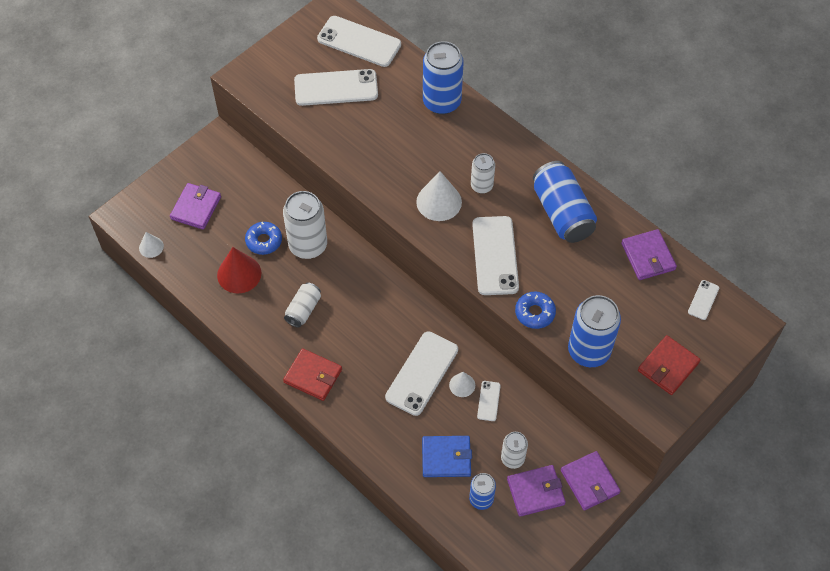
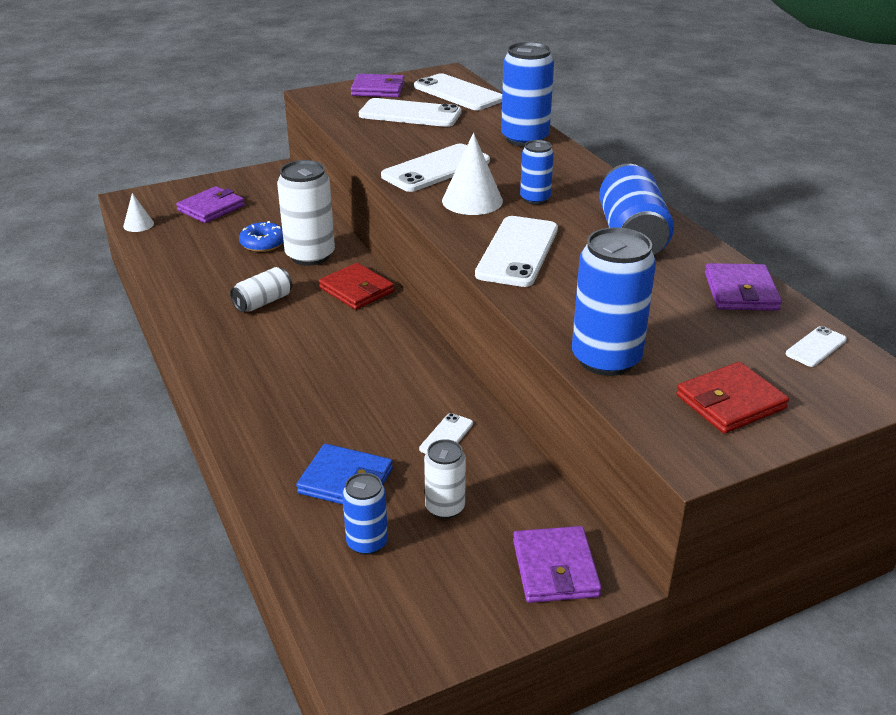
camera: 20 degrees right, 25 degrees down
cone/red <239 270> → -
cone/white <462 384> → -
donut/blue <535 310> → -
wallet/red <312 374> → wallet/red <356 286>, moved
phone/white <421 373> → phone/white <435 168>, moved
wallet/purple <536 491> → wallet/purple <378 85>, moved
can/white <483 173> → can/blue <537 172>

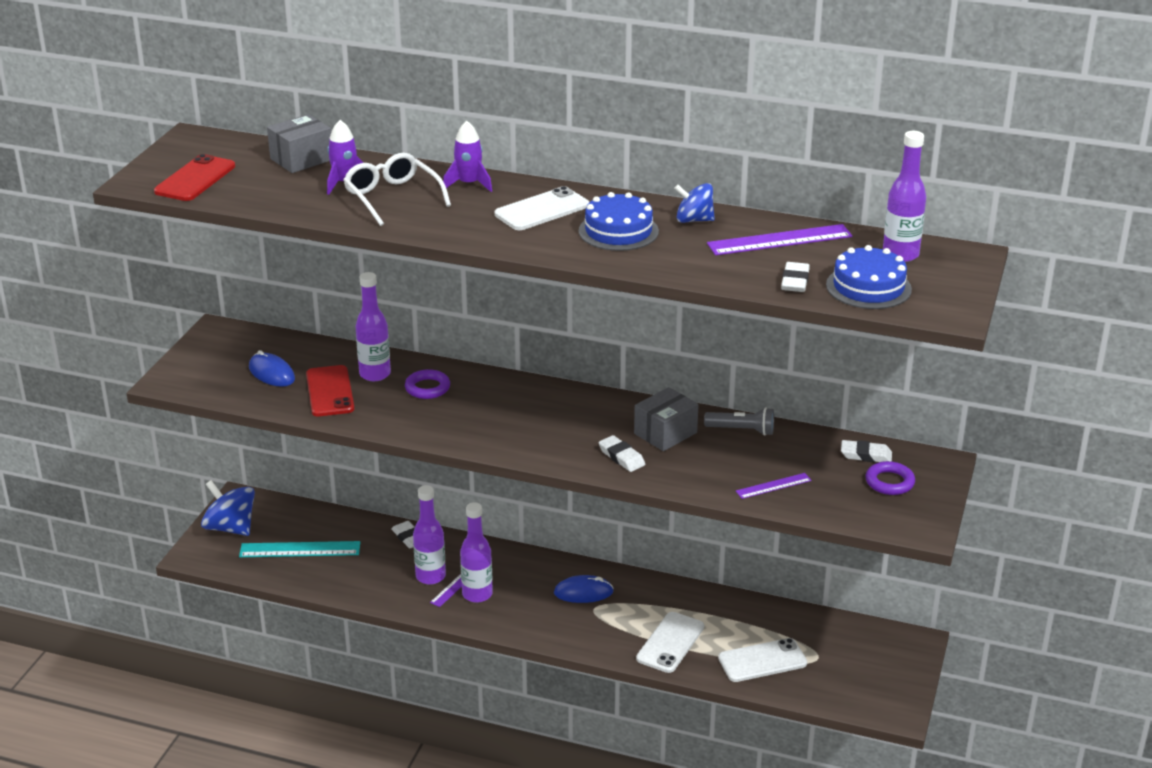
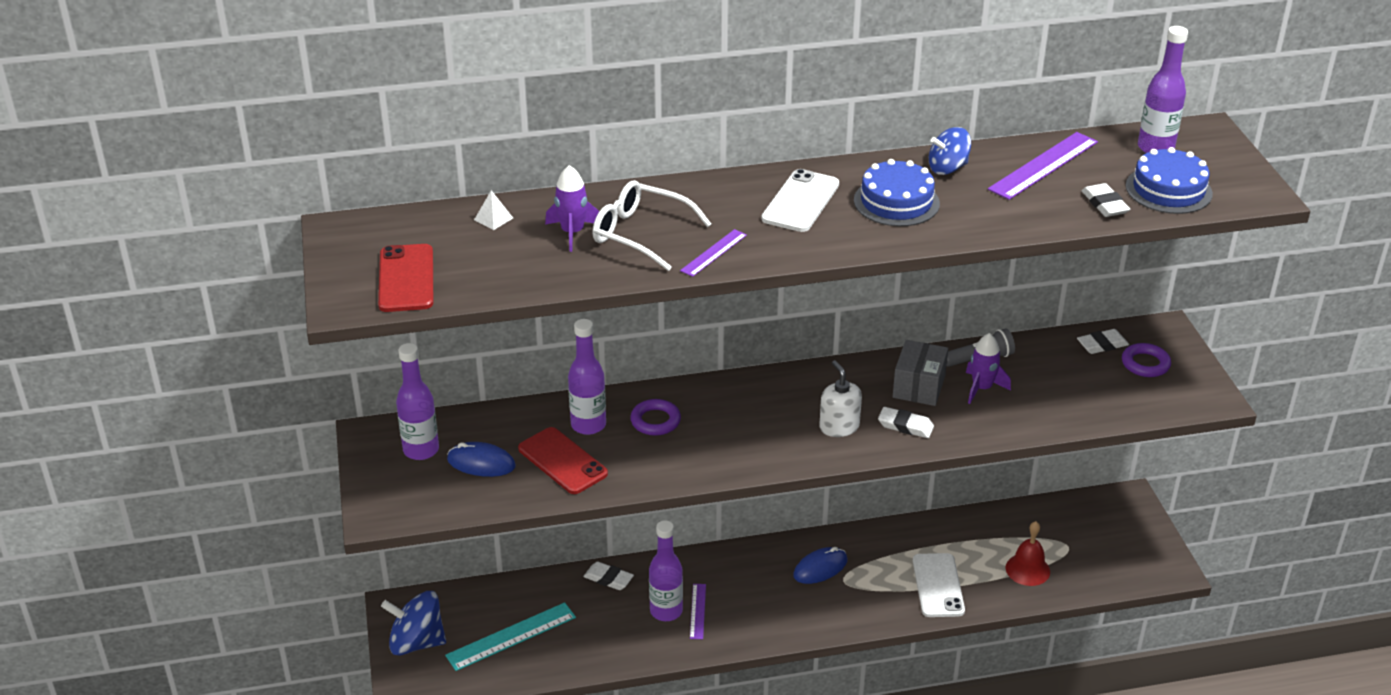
camera: 30 degrees left, 5 degrees up
- → soap dispenser/white <840 398>
rocket/purple <467 156> → rocket/purple <988 368>, moved
bottle/purple <476 552> → bottle/purple <417 401>, moved
ruler/purple <774 486> → ruler/purple <713 253>, moved
box/grey <299 143> → pyramid/white <493 210>
phone/white <762 660> → bell/red <1027 553>

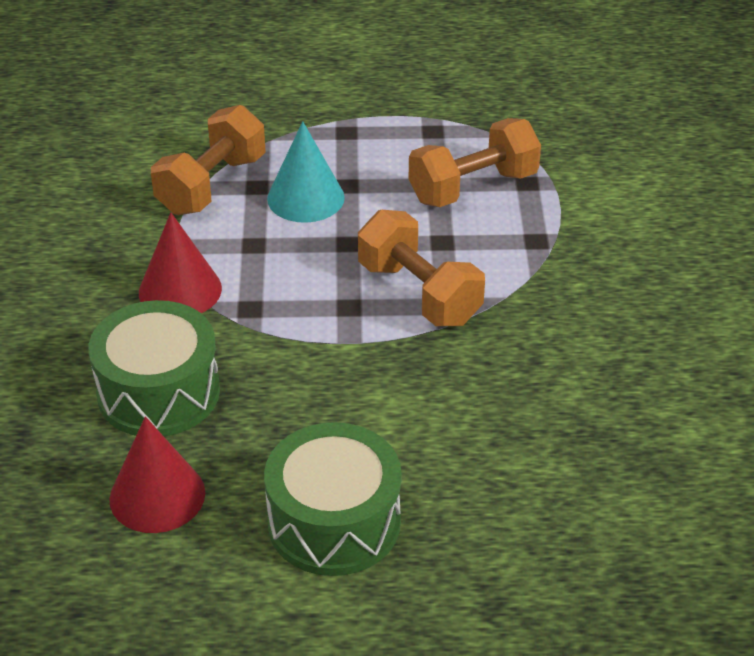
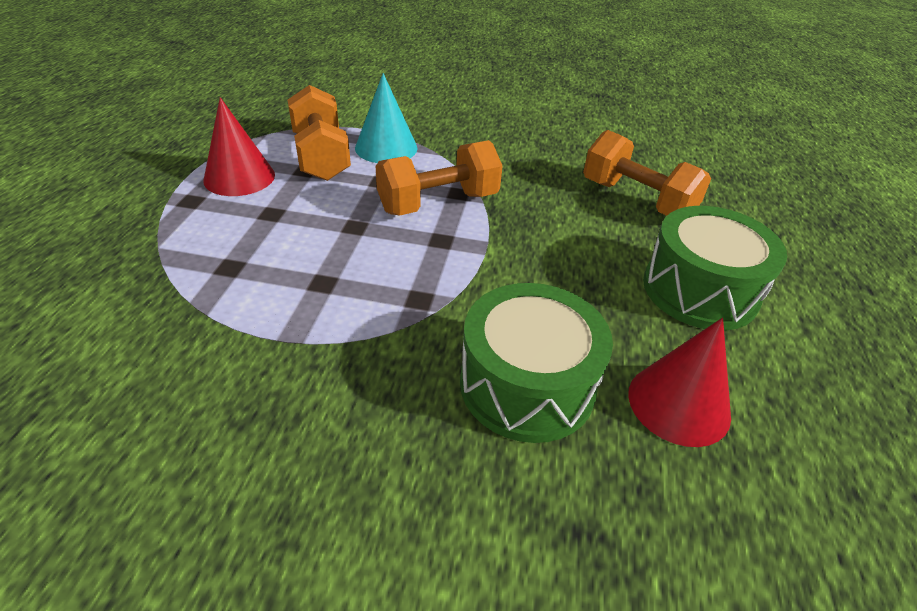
camera: 80 degrees left, 0 degrees up
cone/red <180 262> → cone/red <239 146>, moved
dumbbell/orange <208 160> → dumbbell/orange <647 173>, moved
cone/turquoise <306 172> → cone/turquoise <386 118>, moved

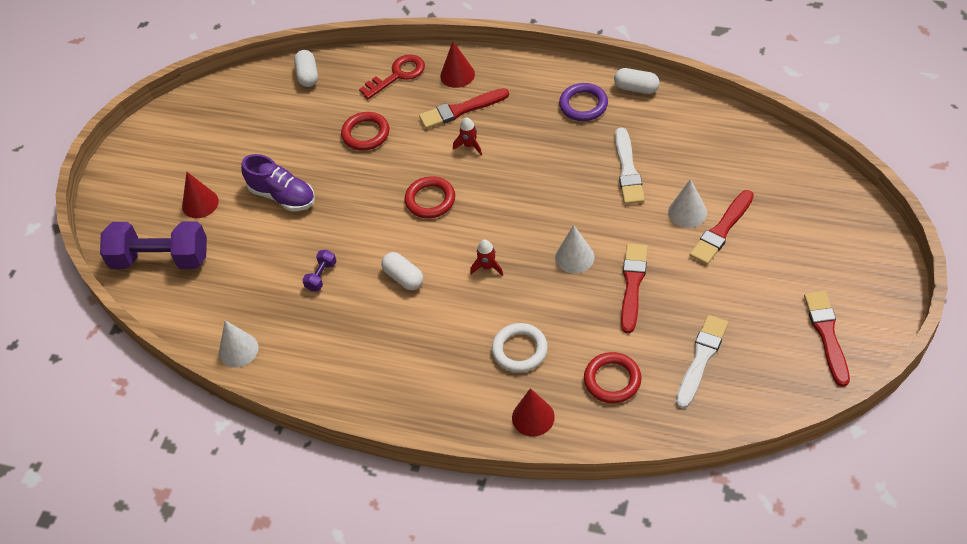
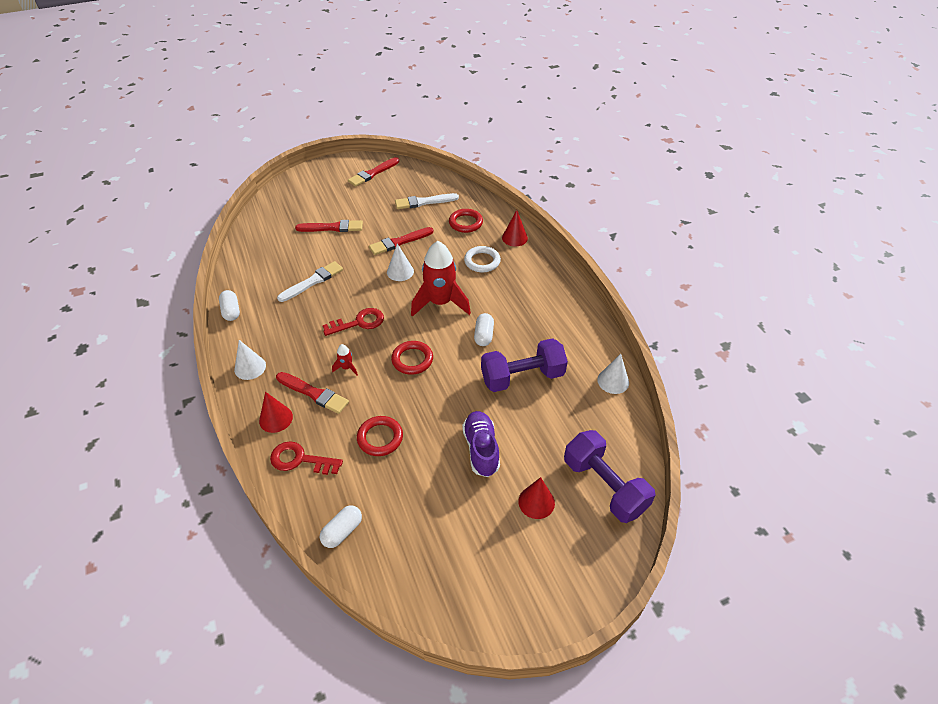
camera: 135 degrees left, 5 degrees down
ring/purple <583 102> → -
- → key/red <353 322>
cone/white <687 203> → cone/white <250 360>, moved
dumbbell/purple <319 270> → dumbbell/purple <524 365>, x2.37
rocket/red <486 258> → rocket/red <441 279>, x2.43

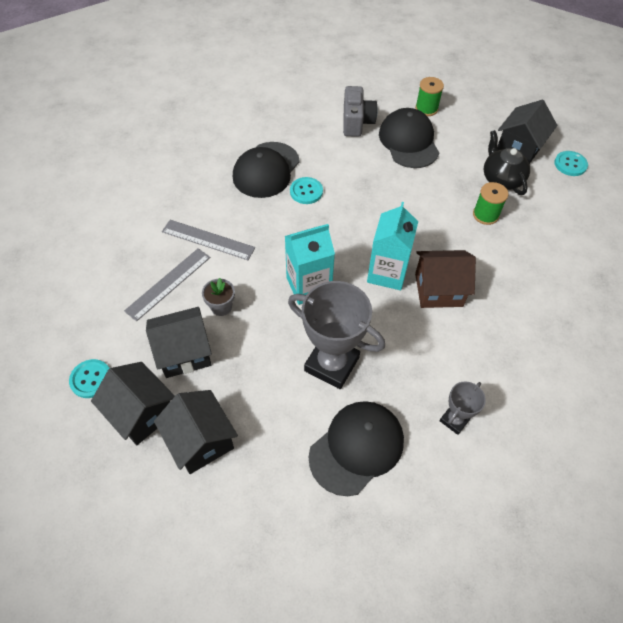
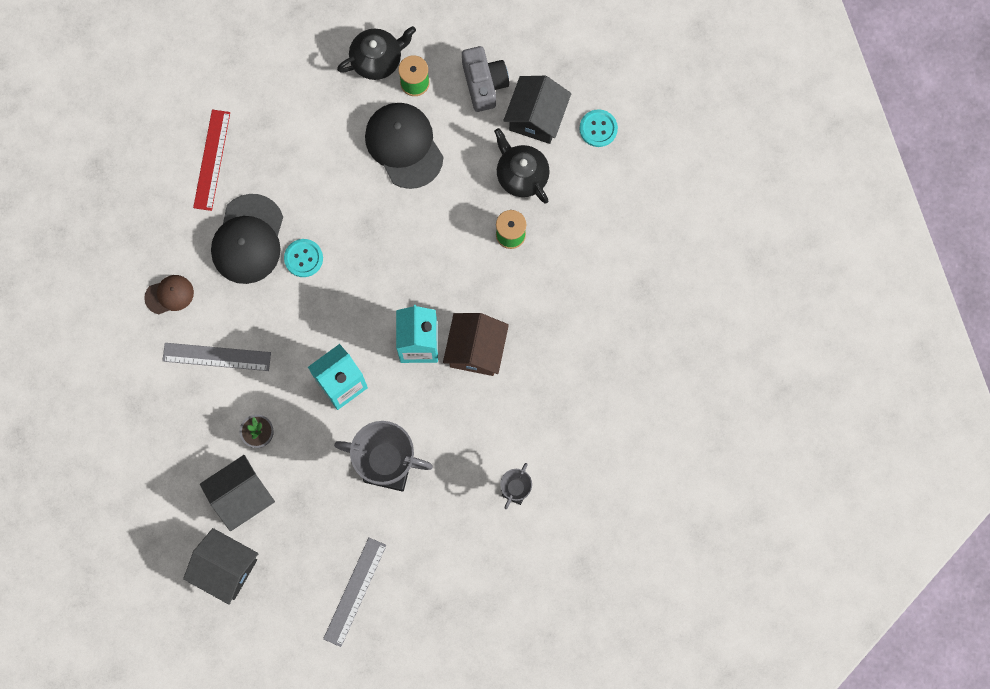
camera: 15 degrees left, 20 degrees up
button/turquoise <89 378> → -
house/black <196 432> → -
cap/black <356 448> → -
- → cap/brown <169 294>
- → ruler/red <211 160>
- → teapot/black <376 53>
ruler/grey <167 284> → ruler/grey <355 592>, moved
camera/grey <360 111> → camera/grey <485 79>, moved
house/brown <445 279> → house/brown <476 344>, 60 degrees counterclockwise

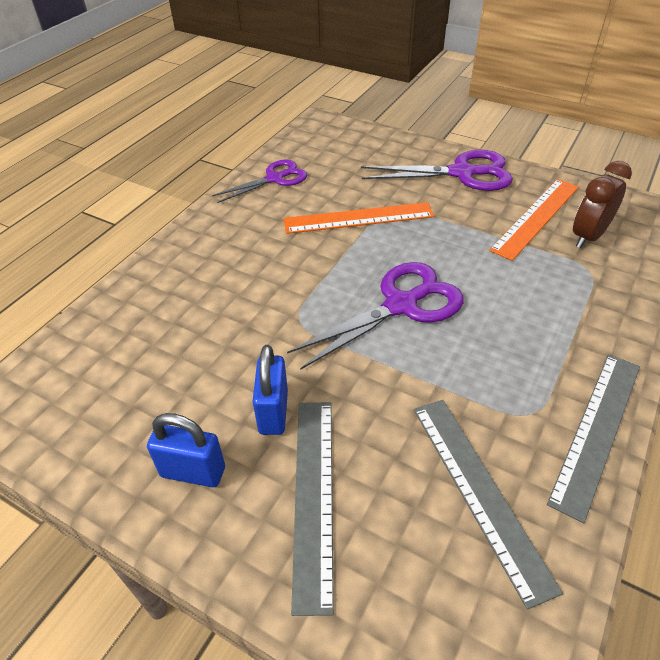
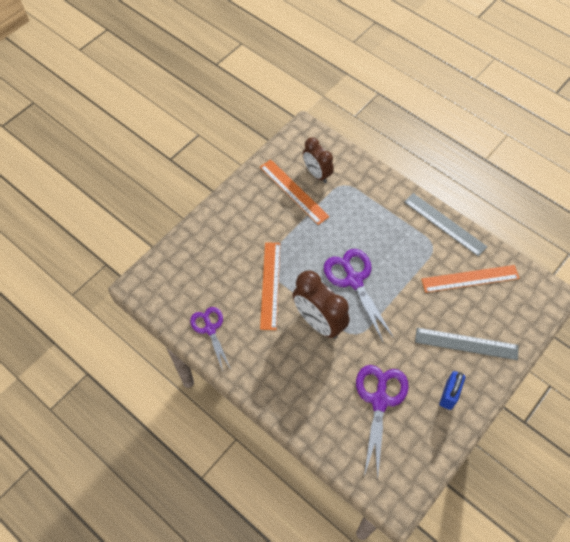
camera: 80 degrees left, 15 degrees up
padlock/blue <270 390> → -
- → clock/brown <321 304>
scissors/purple <437 170> → scissors/purple <382 422>, moved
ruler/grey <488 504> → ruler/orange <470 279>

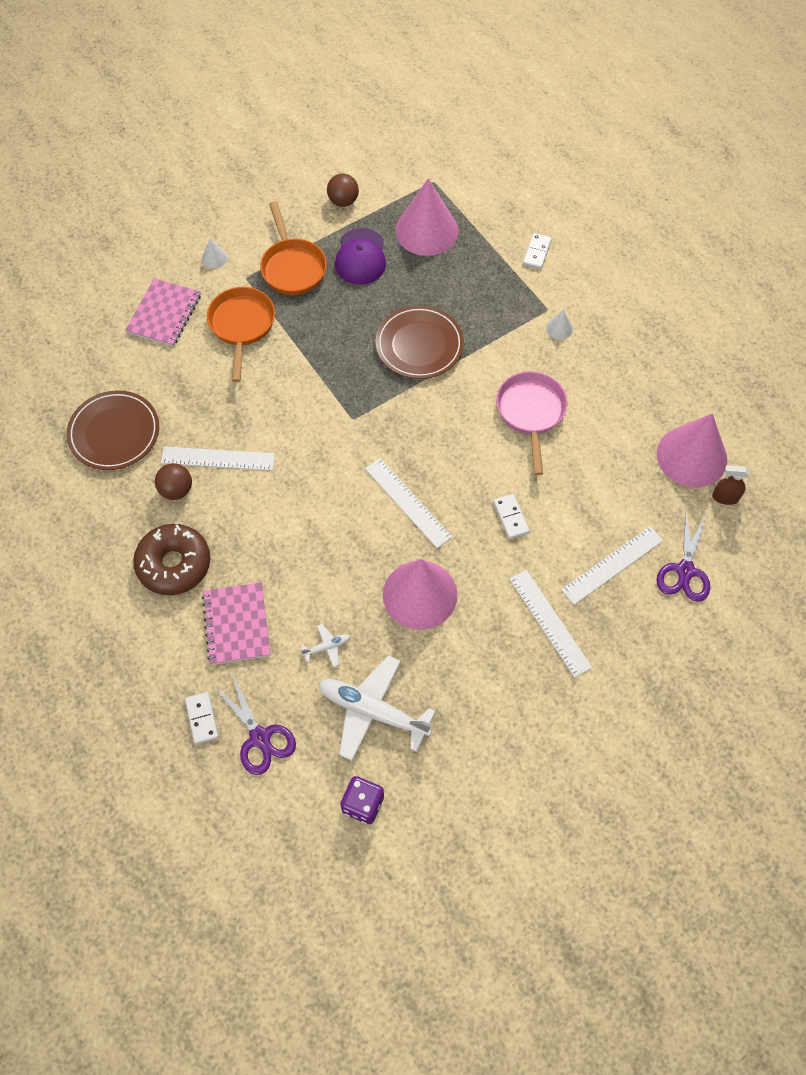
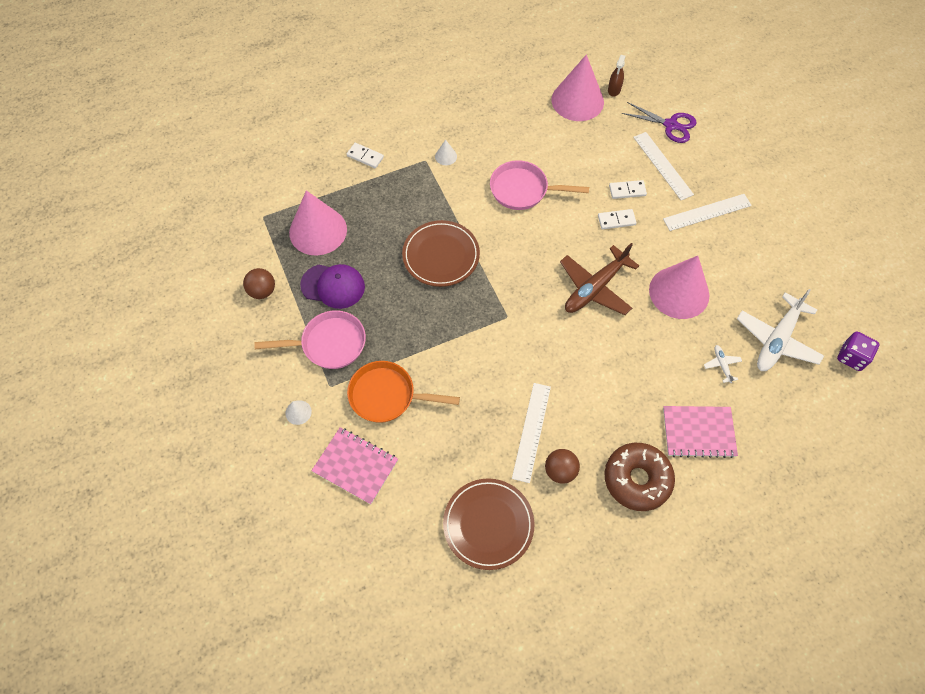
camera: 80 degrees left, 0 degrees up
scissors/purple <255 724> → -
domino/white <202 718> → domino/white <628 189>, moved
ruler/white <408 503> → plane/brown <599 279>
pan/orange <293 248> → pan/pink <310 339>

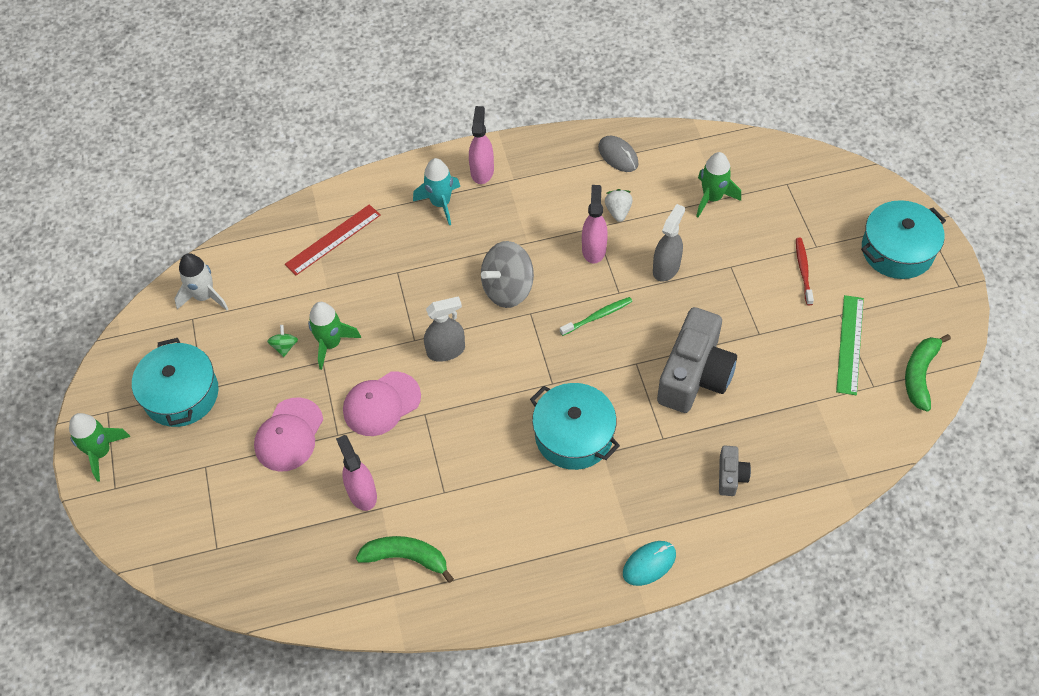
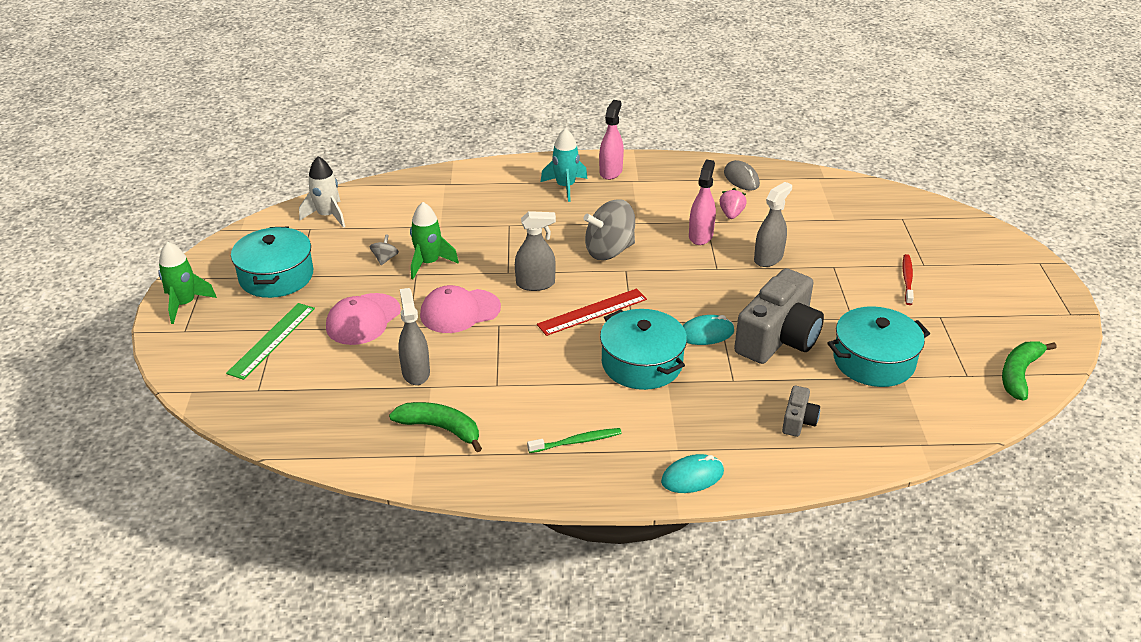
camera: 10 degrees right, 20 degrees down
rocket/green <718 184> → -
- → mouse/turquoise <708 330>
ruler/red <333 239> → ruler/red <592 312>, moved
toothbrush/green <596 316> → toothbrush/green <574 440>, moved
ruler/green <850 345> → ruler/green <270 341>, moved
pot/turquoise <903 239> → pot/turquoise <878 346>, moved
spinning top/green <282 341> → spinning top/grey <384 249>
spray bottle/pink <356 473> → spray bottle/grey <414 336>
strawberry/white <619 205> → strawberry/pink <733 203>

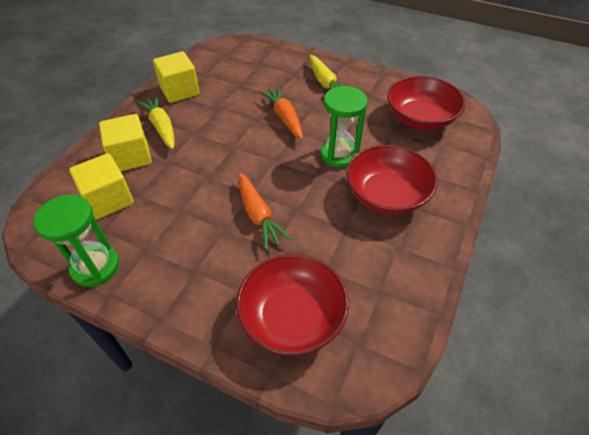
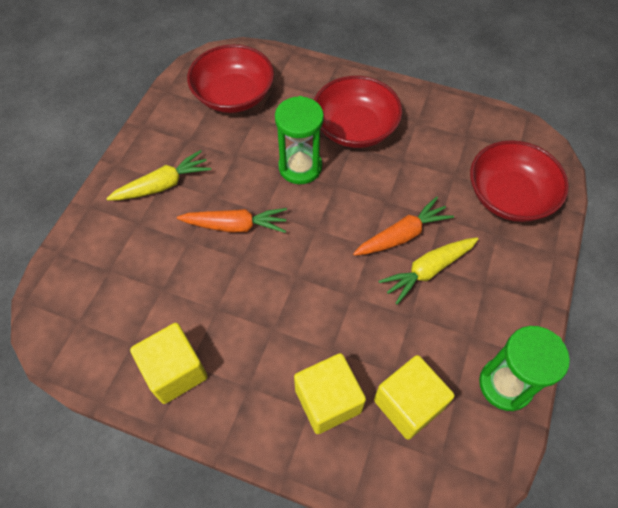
camera: 95 degrees left, 10 degrees up
carrot/yellow <156 122> → carrot/yellow <428 271>, moved
carrot/orange <281 113> → carrot/orange <232 220>, 150 degrees counterclockwise

